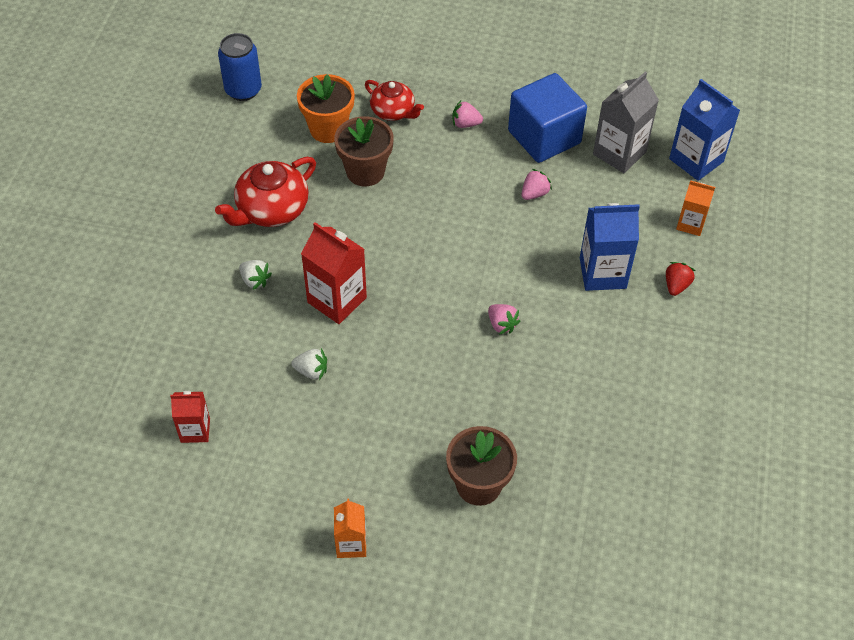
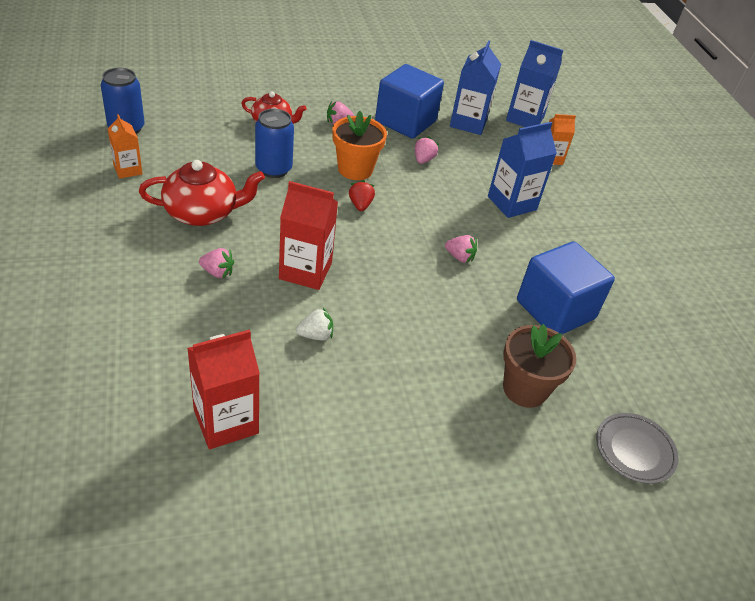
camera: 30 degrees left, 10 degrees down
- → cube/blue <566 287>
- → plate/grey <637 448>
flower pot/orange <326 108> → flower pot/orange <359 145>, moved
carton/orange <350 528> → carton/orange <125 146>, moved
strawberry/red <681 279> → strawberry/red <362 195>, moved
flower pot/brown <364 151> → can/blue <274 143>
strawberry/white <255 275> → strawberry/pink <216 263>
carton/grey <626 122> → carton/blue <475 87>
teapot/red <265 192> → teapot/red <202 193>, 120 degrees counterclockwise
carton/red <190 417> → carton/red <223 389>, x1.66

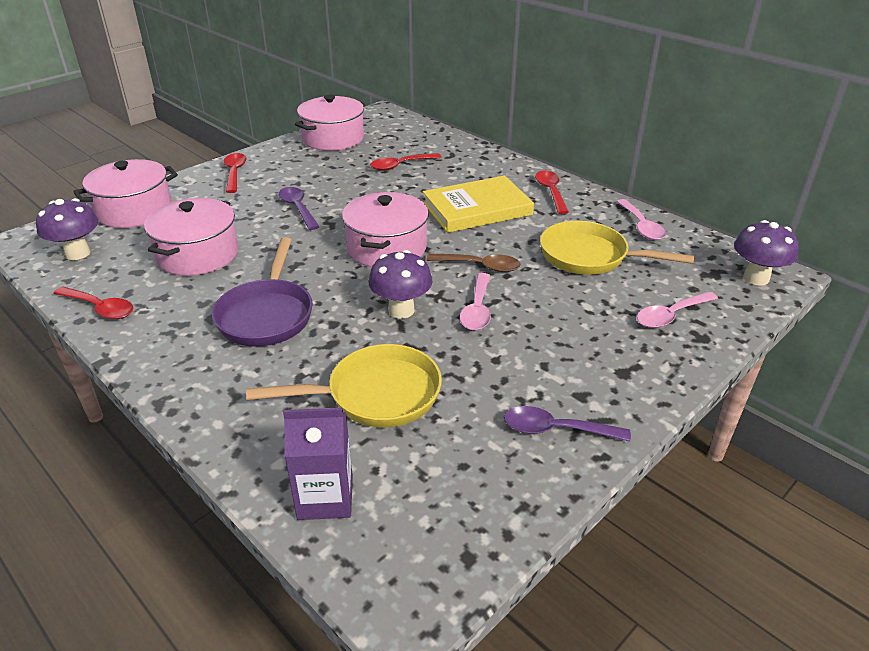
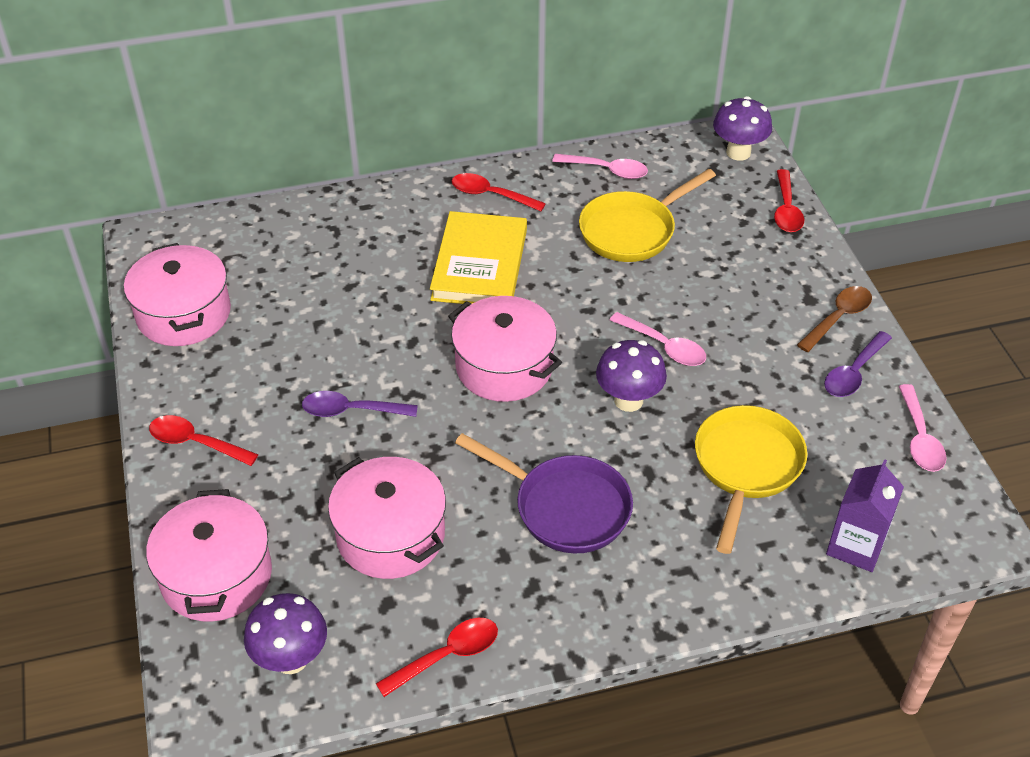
camera: 60 degrees left, 10 degrees up
spoon/red <406 162> → spoon/red <789 200>, moved
spoon/brown <473 263> → spoon/brown <834 319>, moved
spoon/pink <677 310> → spoon/pink <922 428>, moved

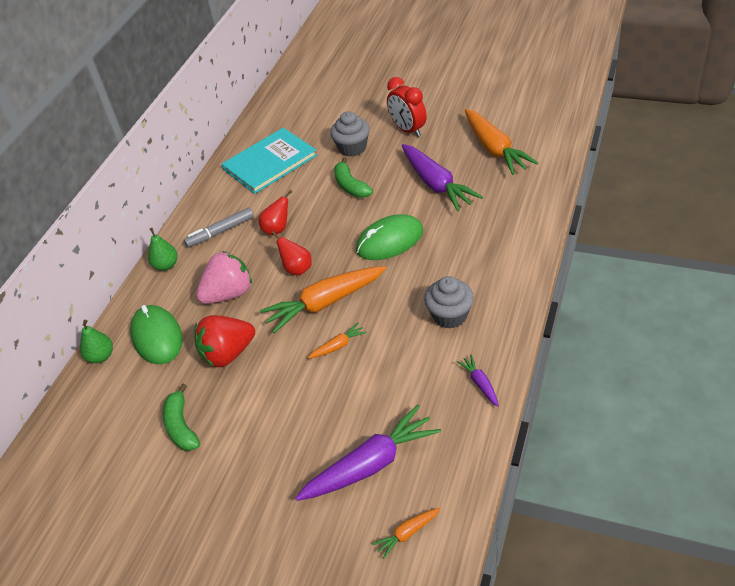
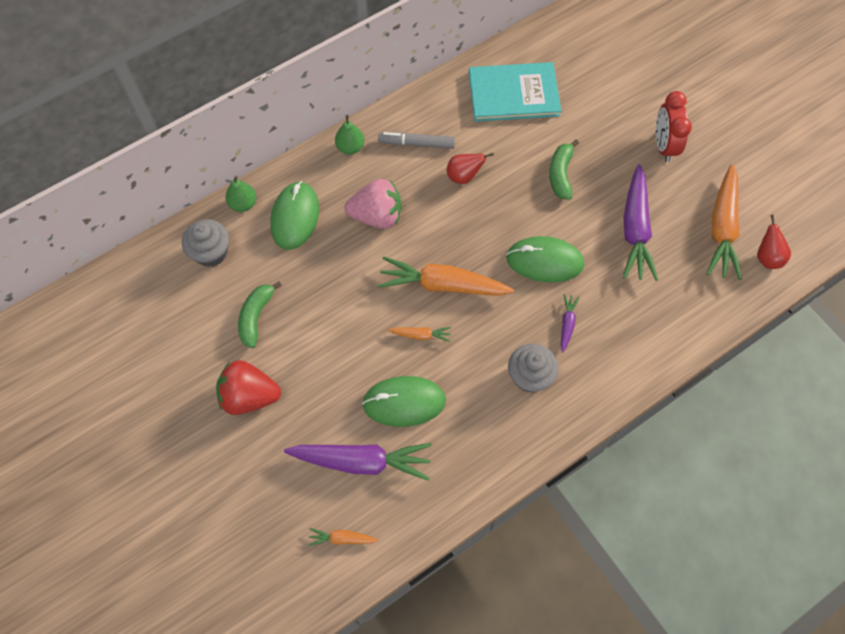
camera: 30 degrees right, 20 degrees up
- → mouse/green <404 401>
strawberry/red <224 341> → strawberry/red <248 387>, moved
pear/red <292 253> → pear/red <774 241>, moved
cupcake/grey <350 134> → cupcake/grey <205 243>, moved
carrot/purple <478 381> → carrot/purple <570 323>, moved

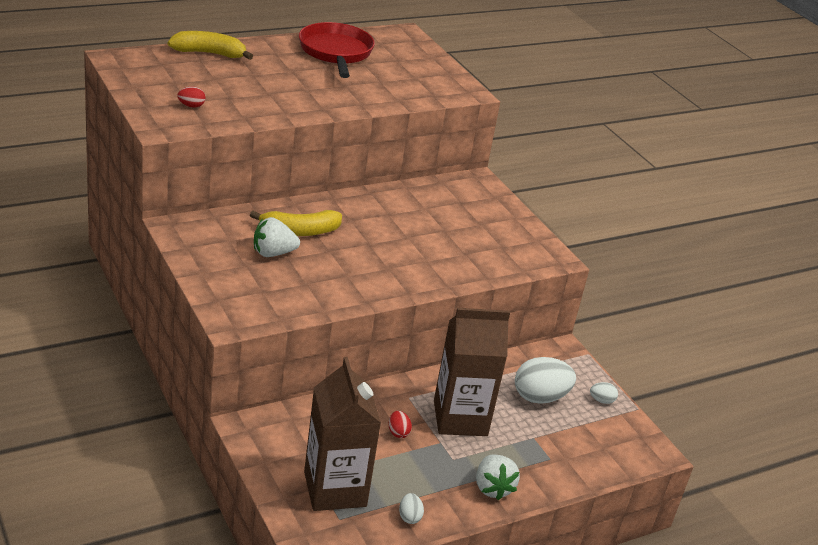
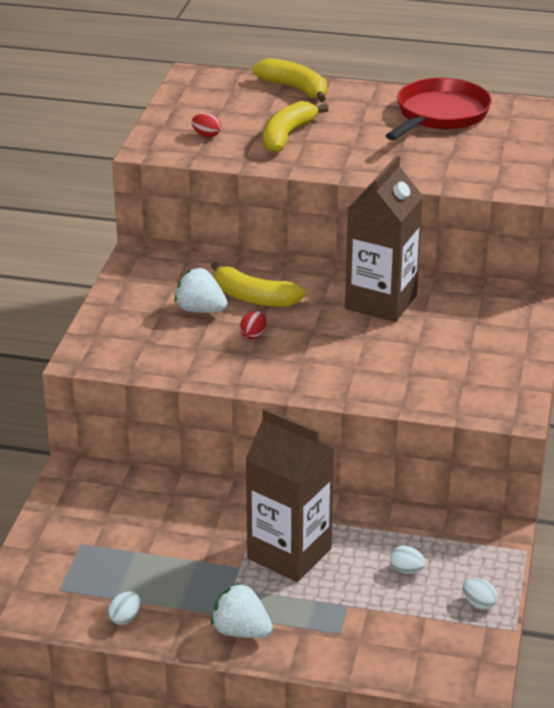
camera: 45 degrees right, 0 degrees up
- → banana/yellow <296 127>
carton/brown <342 434> → carton/brown <384 239>, moved
egg/red <400 424> → egg/red <253 325>, moved
strawberry/white <498 477> → strawberry/white <242 610>, 90 degrees clockwise
egg/white <545 380> → egg/white <408 560>, x0.46

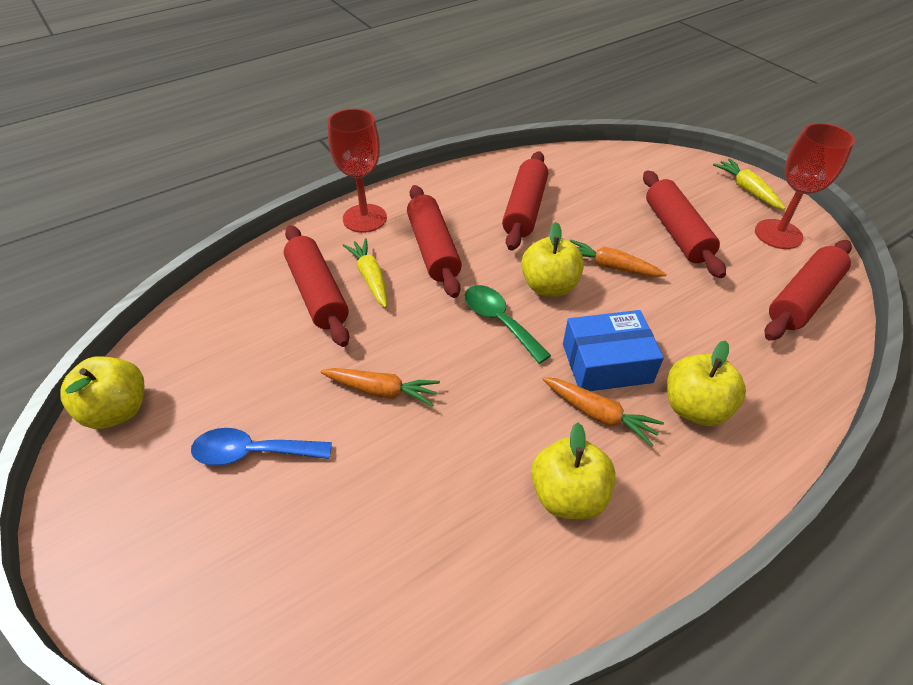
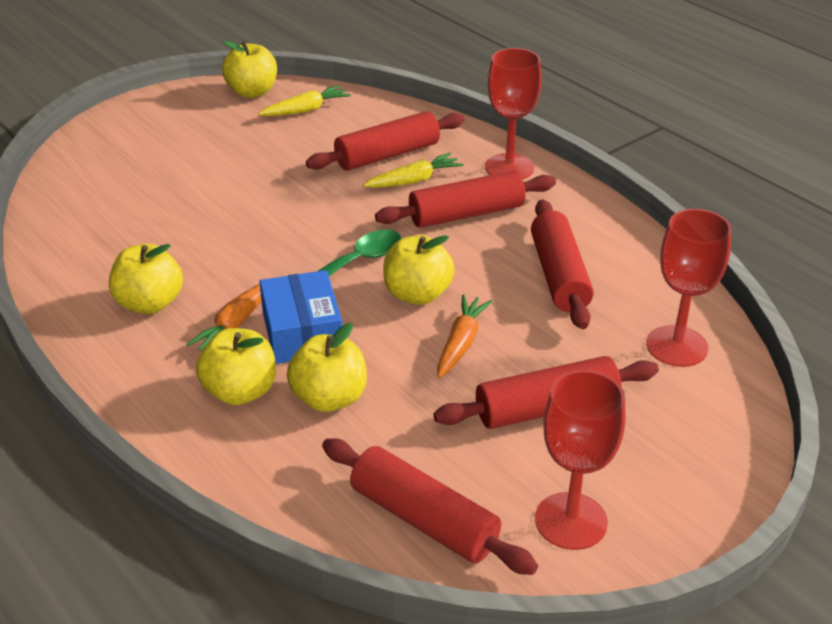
camera: 85 degrees right, 10 degrees down
spoon/blue <261 447> → -
carrot/orange <380 387> → -
- → apple/yellow <327 367>
- → goblet/red <689 288>
carrot/yellow <749 184> → carrot/yellow <304 100>, moved
rolling pin/red <525 201> → rolling pin/red <562 264>, 75 degrees clockwise

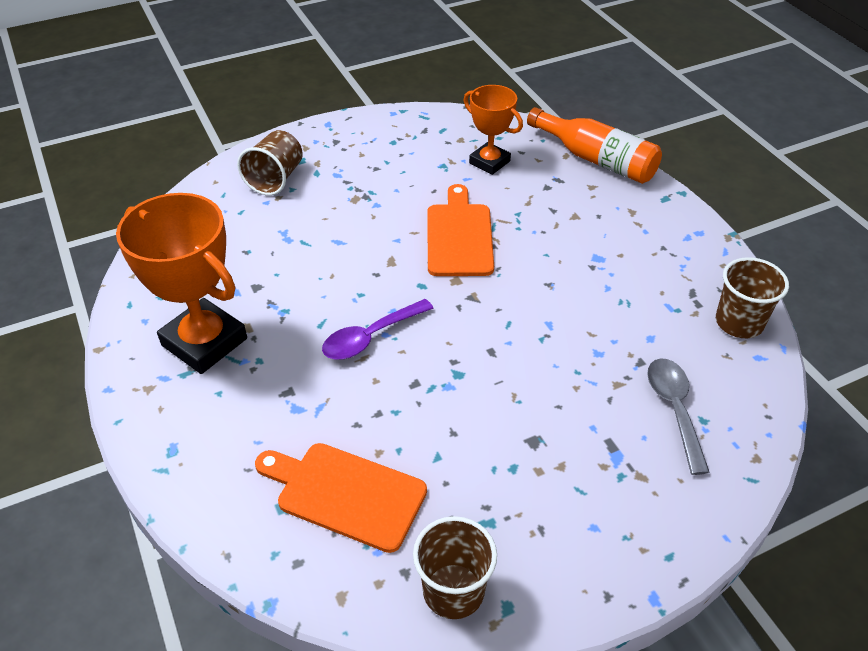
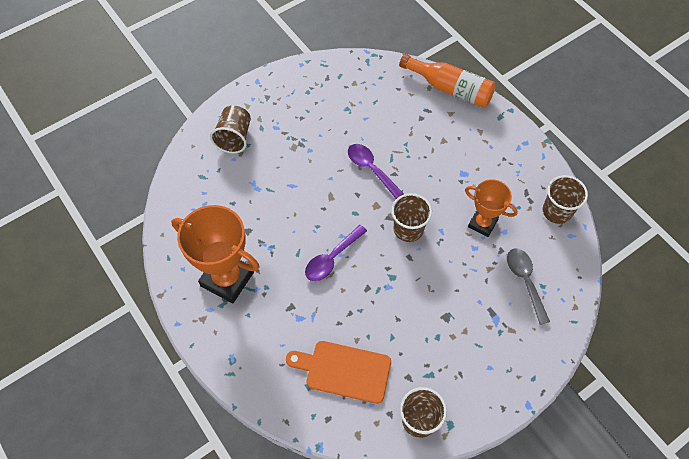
camera: 10 degrees left, 15 degrees up
- → cup/brown <412 217>
trophy/orange <493 130> → trophy/orange <491 208>, moved
cutting board/orange <461 230> → spoon/purple <376 171>

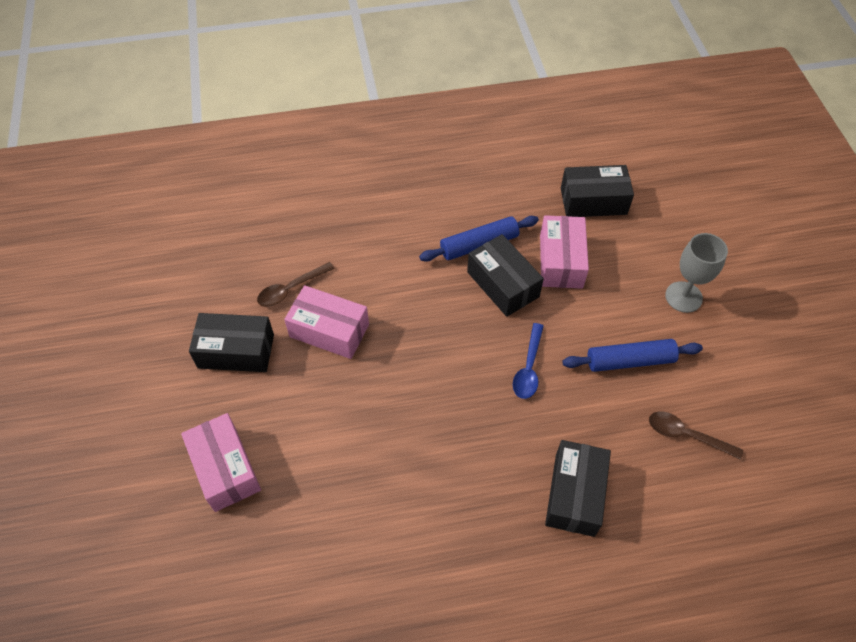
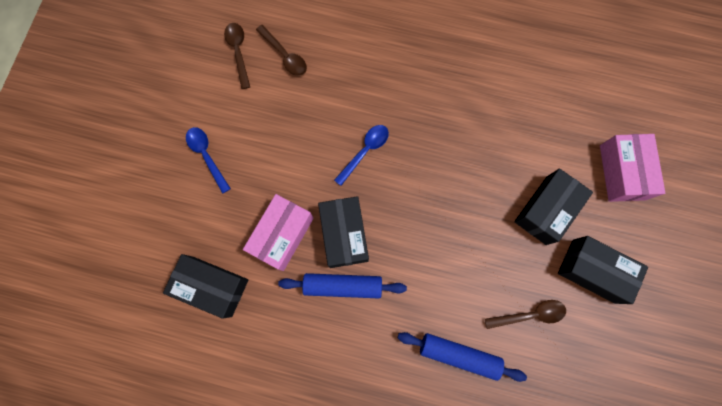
camera: 155 degrees left, 20 degrees up
box/pink <326 322> → -
- → spoon/brown <237 56>
box/black <578 488> → box/black <553 206>, moved
rolling pin/blue <632 355> → rolling pin/blue <462 357>, moved
goblet/grey <696 273> → spoon/blue <208 160>

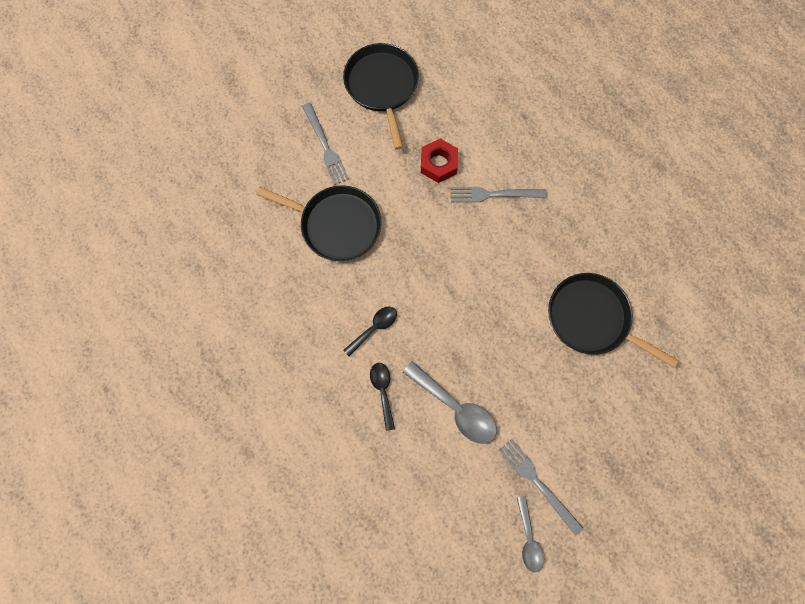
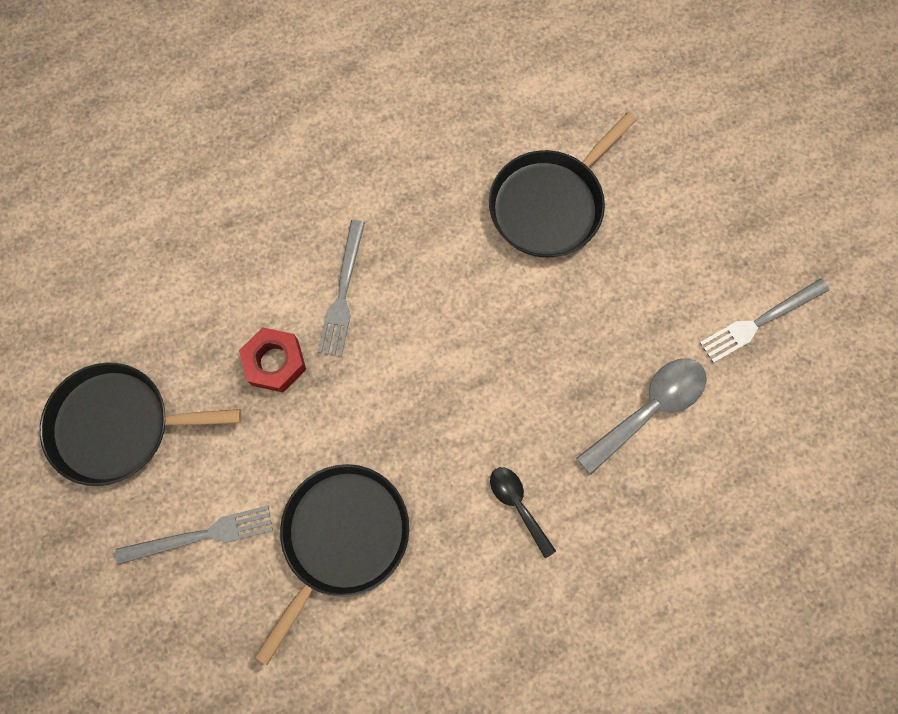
camera: 80 degrees left, 0 degrees up
spoon/black <382 397> → -
spoon/grey <530 534> → -

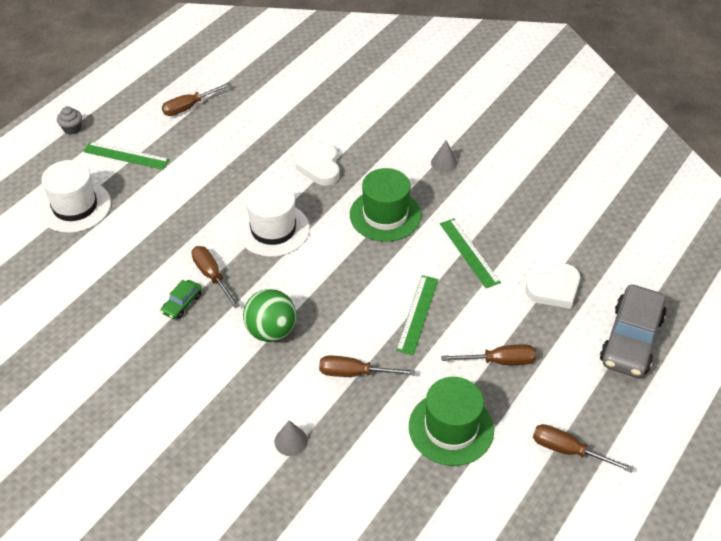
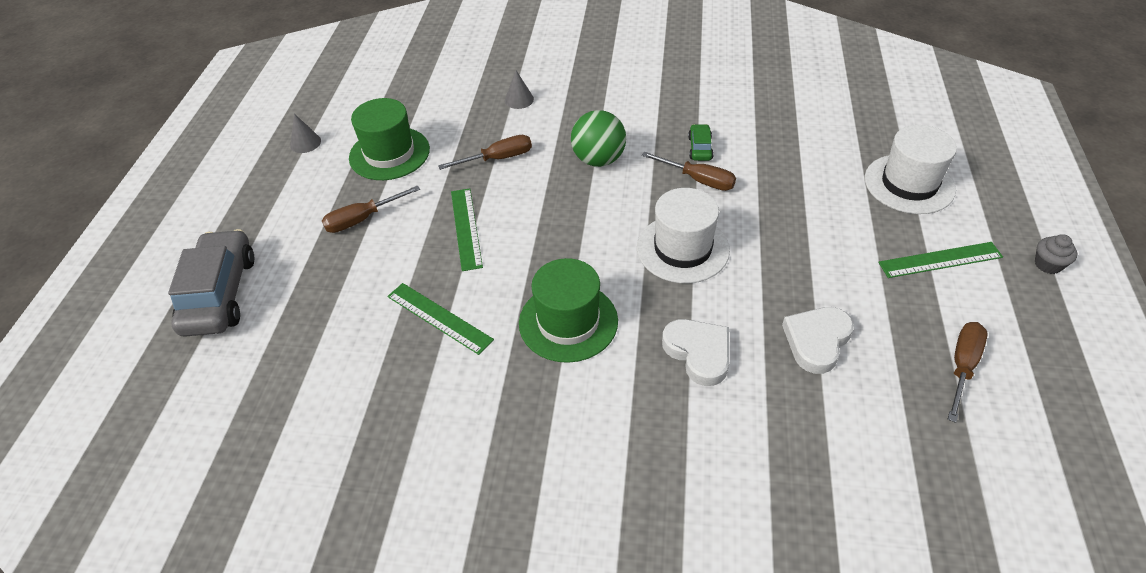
camera: 155 degrees right, 0 degrees up
screwdriver/brown <583 448> → -
cone/grey <444 156> → cone/grey <305 133>, moved
heart/white <553 286> → heart/white <818 340>, moved

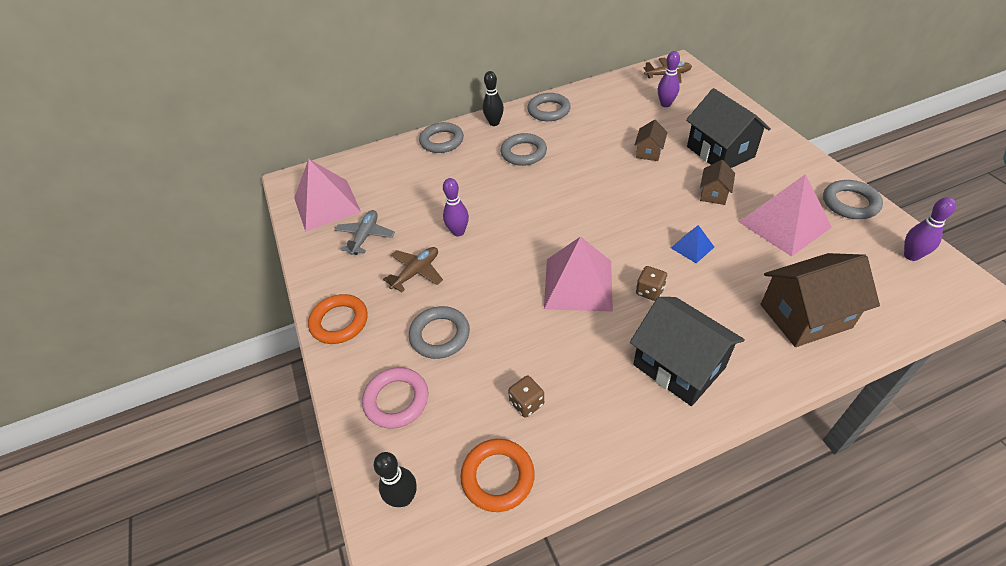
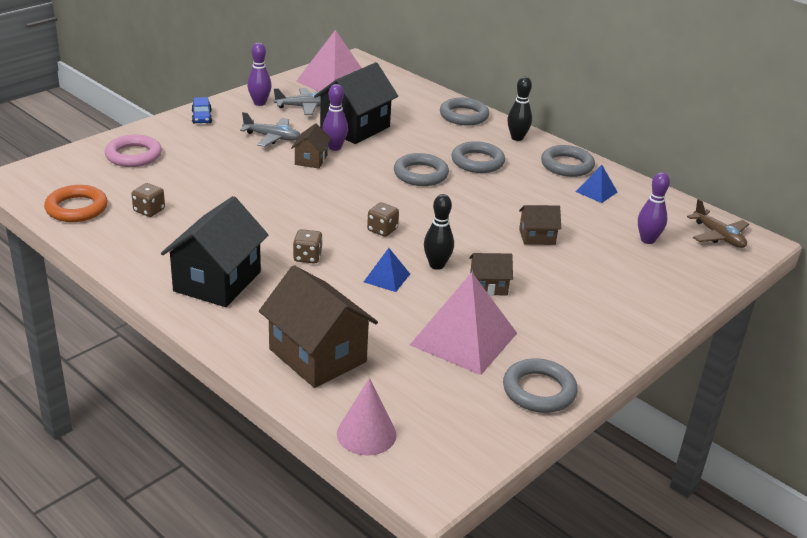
camera: 60 degrees right, 15 degrees down
pyramid/pink <578 274> → -
- → house/brown <311 146>
- → cone/pink <367 417>
- → dice/brown <383 219>
- → pyramid/blue <597 184>
bowling pin/black <395 479> → bowling pin/black <439 232>, moved
ring/grey <439 332> → ring/grey <421 169>, moved
house/black <728 128> → house/black <356 103>, moved
bowling pin/purple <930 229> → bowling pin/purple <259 74>, moved
ring/orange <338 319> → car/blue <202 110>
plane/brown <413 269> → plane/grey <270 129>

